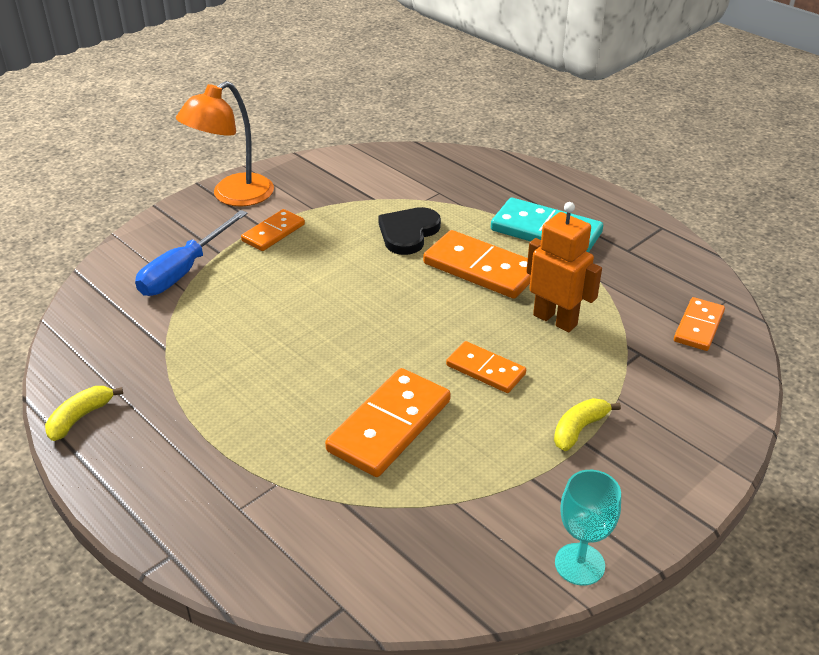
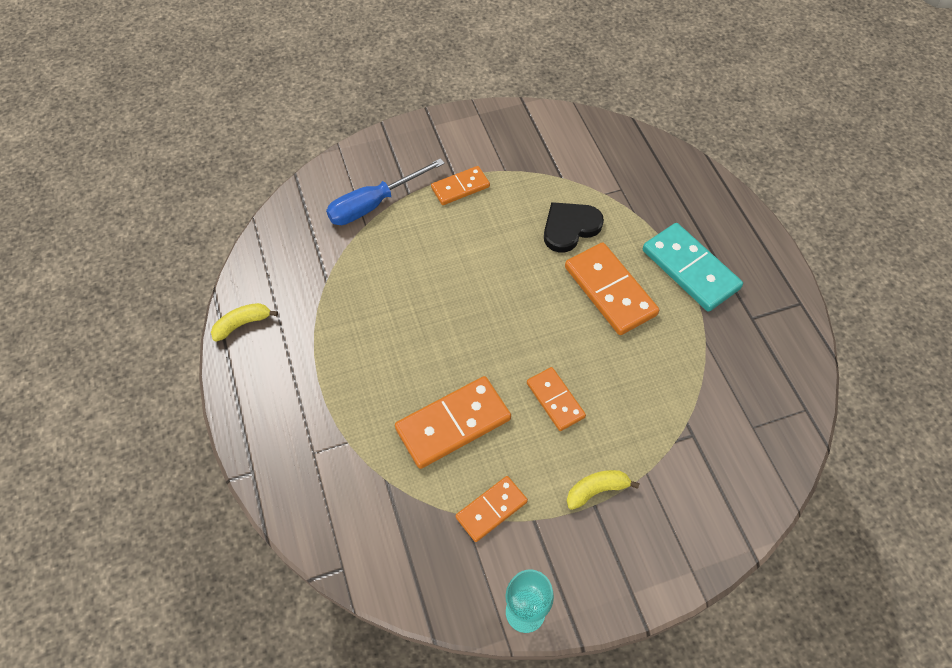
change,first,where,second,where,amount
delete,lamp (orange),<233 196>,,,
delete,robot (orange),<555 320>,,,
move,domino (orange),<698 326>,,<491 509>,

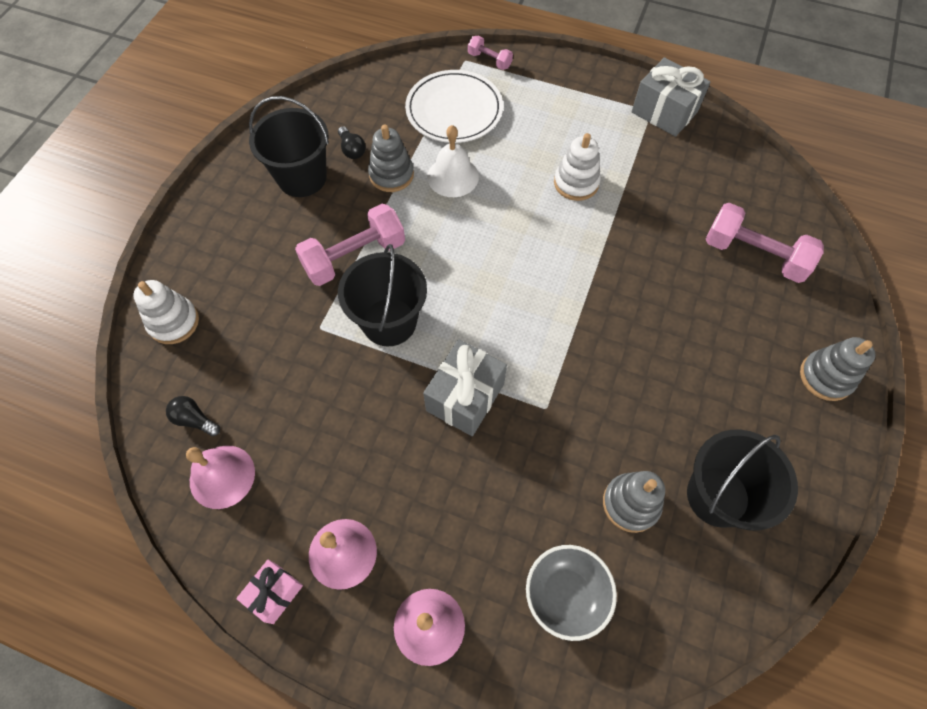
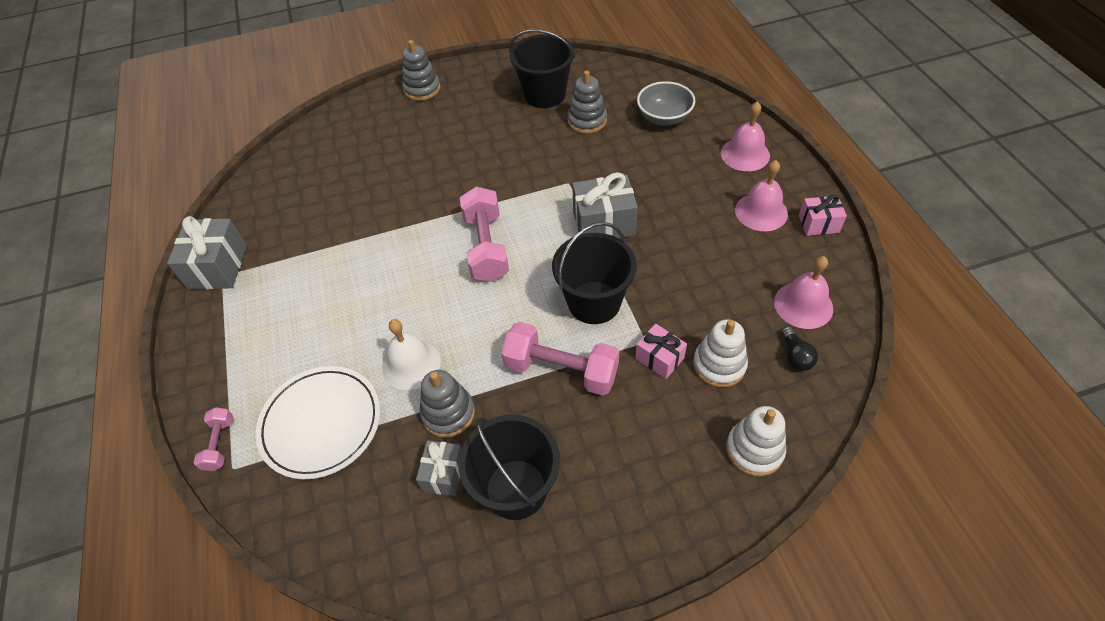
change,first,where,second,where,amount
insert,,,gift (pink),<659 358>,
move,stacking toy (white),<576 183>,,<719 365>,
move,dumbbell (pink),<754 255>,,<486 247>,
replace,light bulb (black),<352 149>,gift (grey),<443 474>,

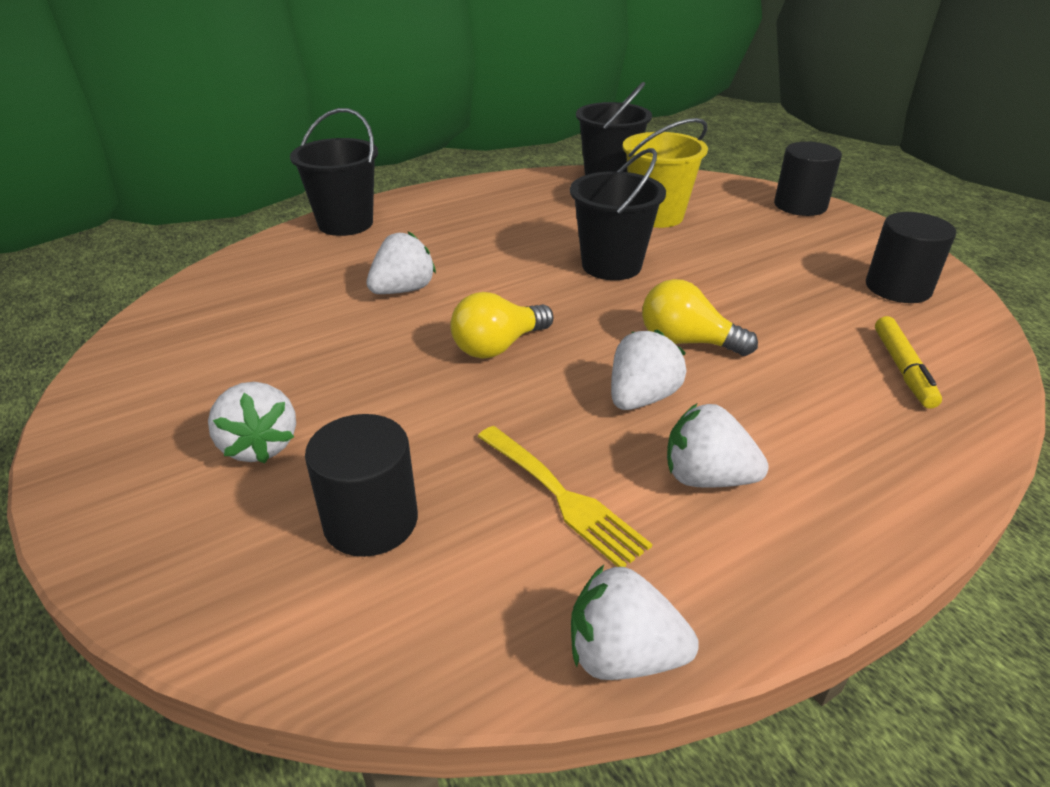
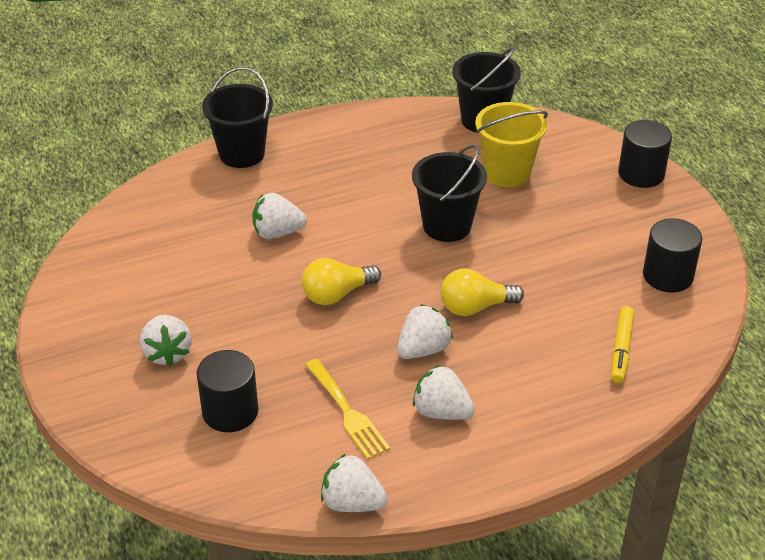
change,first,where,second,where,amount
rotate,strawberry (white),<403 290>,,<277 233>,150 degrees counterclockwise
rotate,light bulb (yellow),<687 342>,,<475 307>,45 degrees counterclockwise

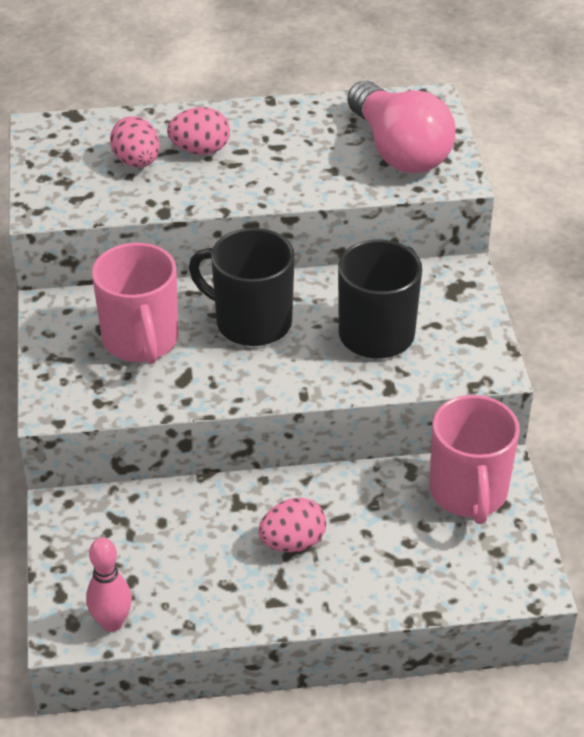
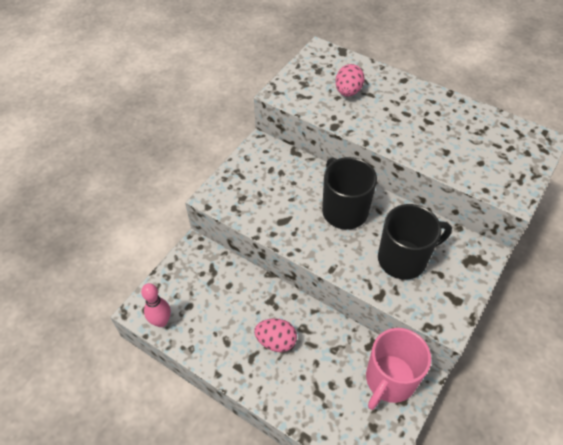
change,first,where,second,where,amount
delete,mug (pink),<141 341>,,,
delete,egg (pink),<200 150>,,,
delete,light bulb (pink),<398 150>,,,

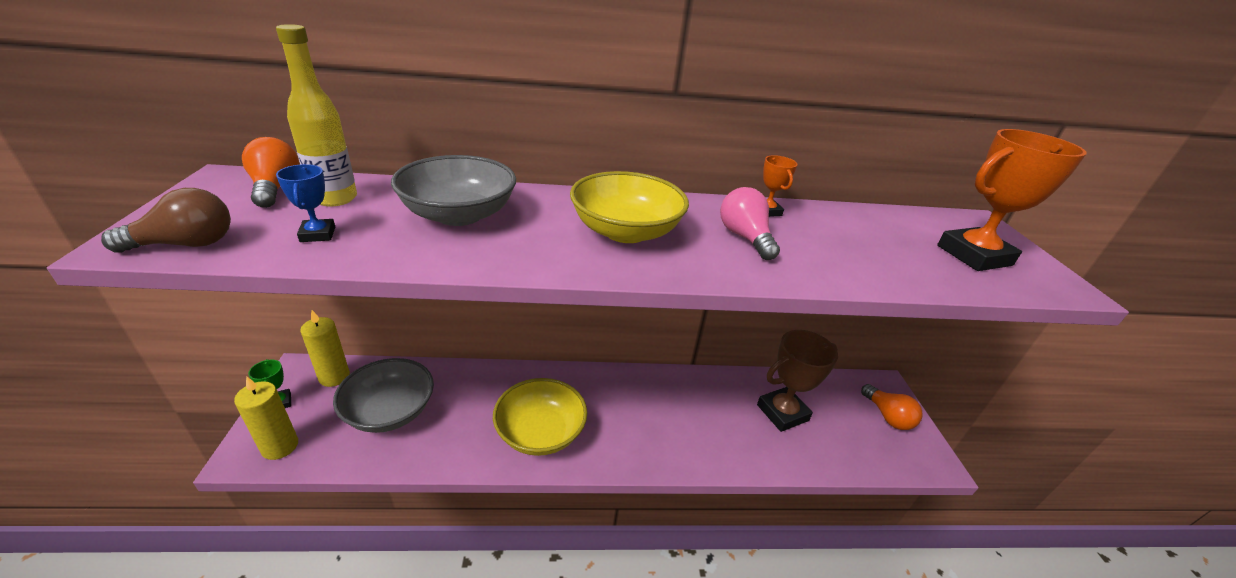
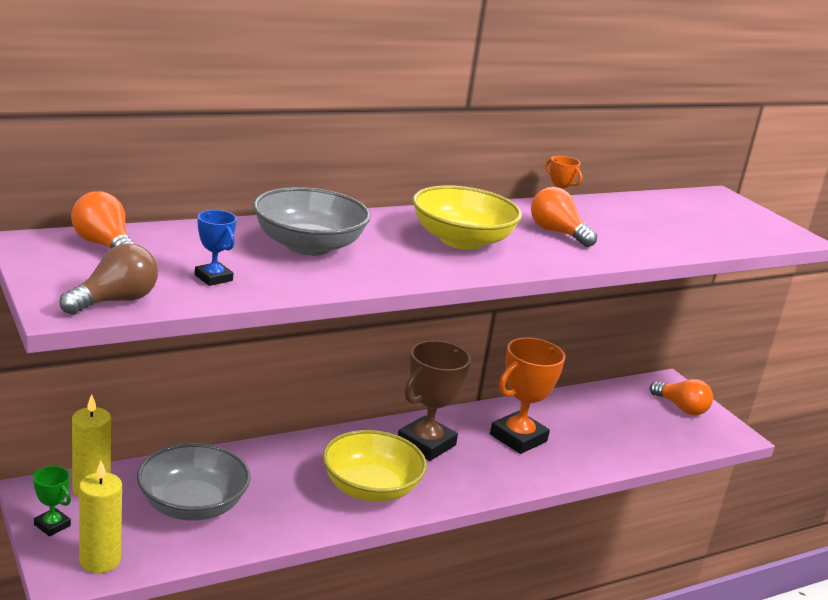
change,first,where,second,where,amount
delete,bottle (yellow),<335 198>,,,
move,trophy (brown),<782 412>,,<426 444>,
move,trophy (orange),<974 255>,,<518 438>,
recolor,light bulb (pink),<745 238>,light bulb (orange),<557 233>,

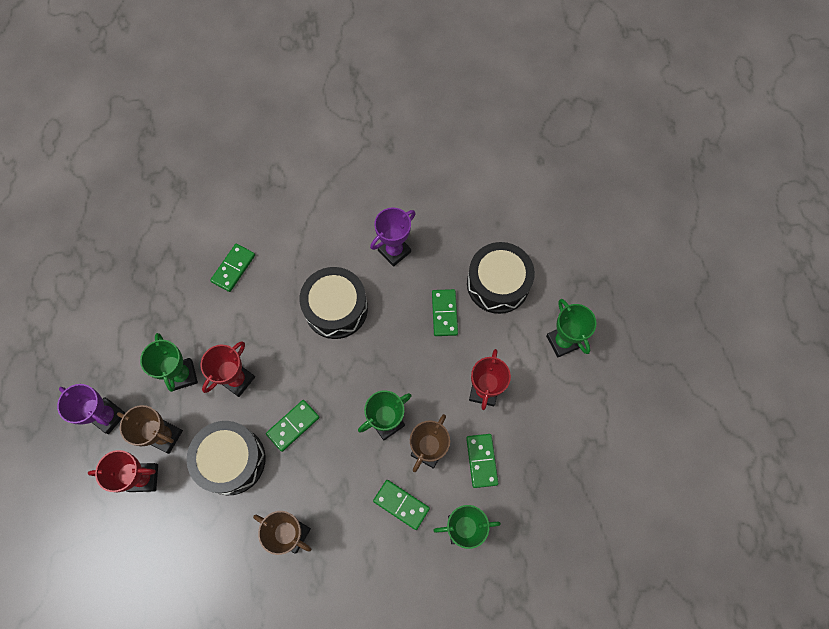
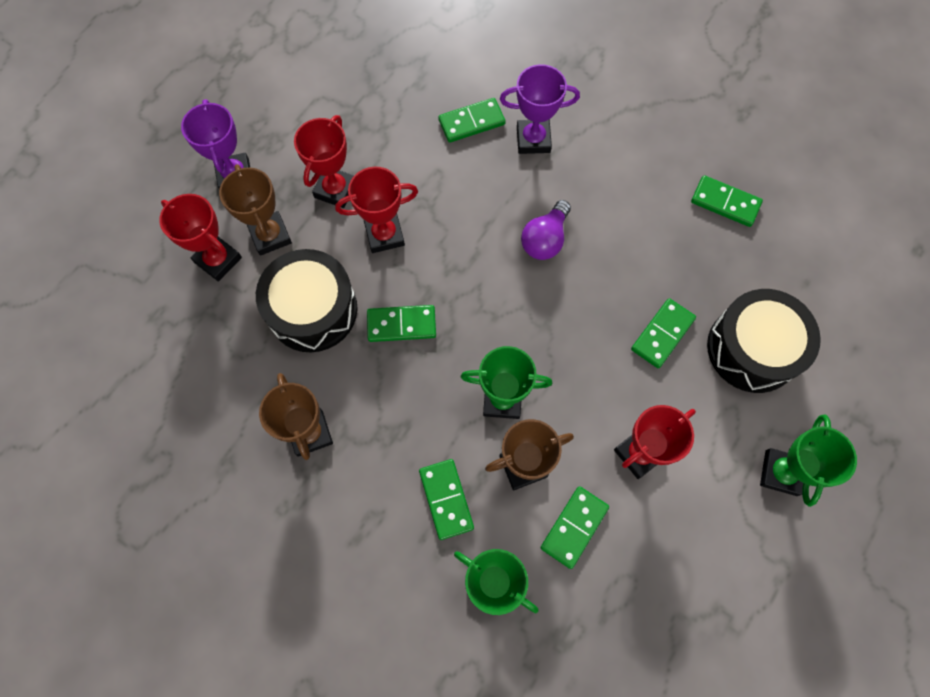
change,first,where,second,where,amount
insert,,,domino (green),<725 203>,
move,trophy (purple),<394 251>,,<533 139>,
replace,drum (black),<336 308>,light bulb (purple),<545 239>,
recolor,trophy (green),<182 375>,trophy (red),<335 189>,

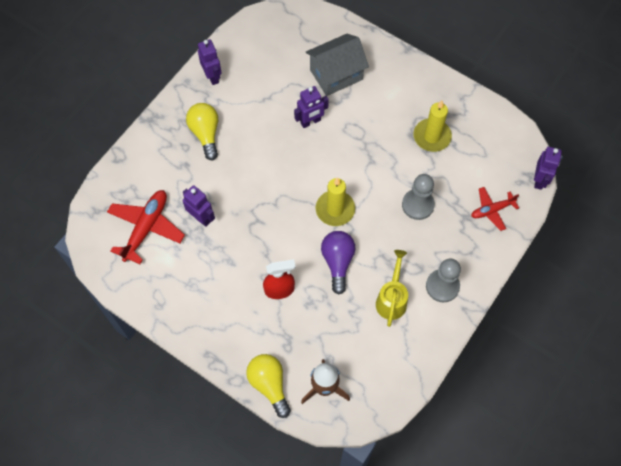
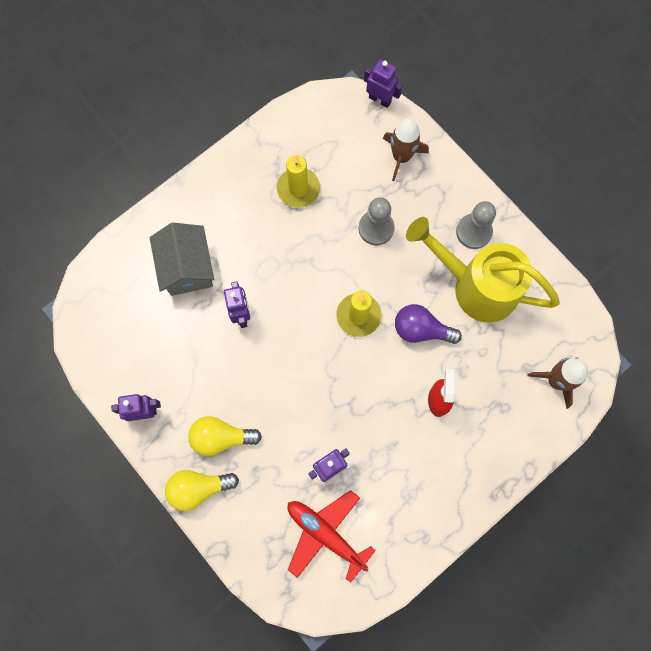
change,first,where,second,where,amount
move,light bulb (yellow),<269 384>,,<198 488>,
replace,plane (red),<492 210>,rocket (brown),<401 157>,
resize,watering can (yellow),<392 299>,,<476 286>,x1.91

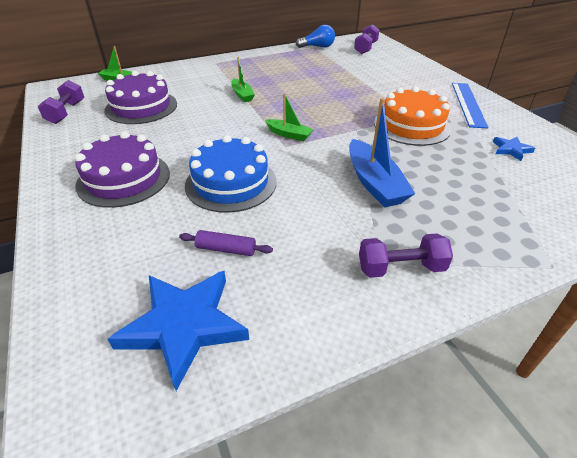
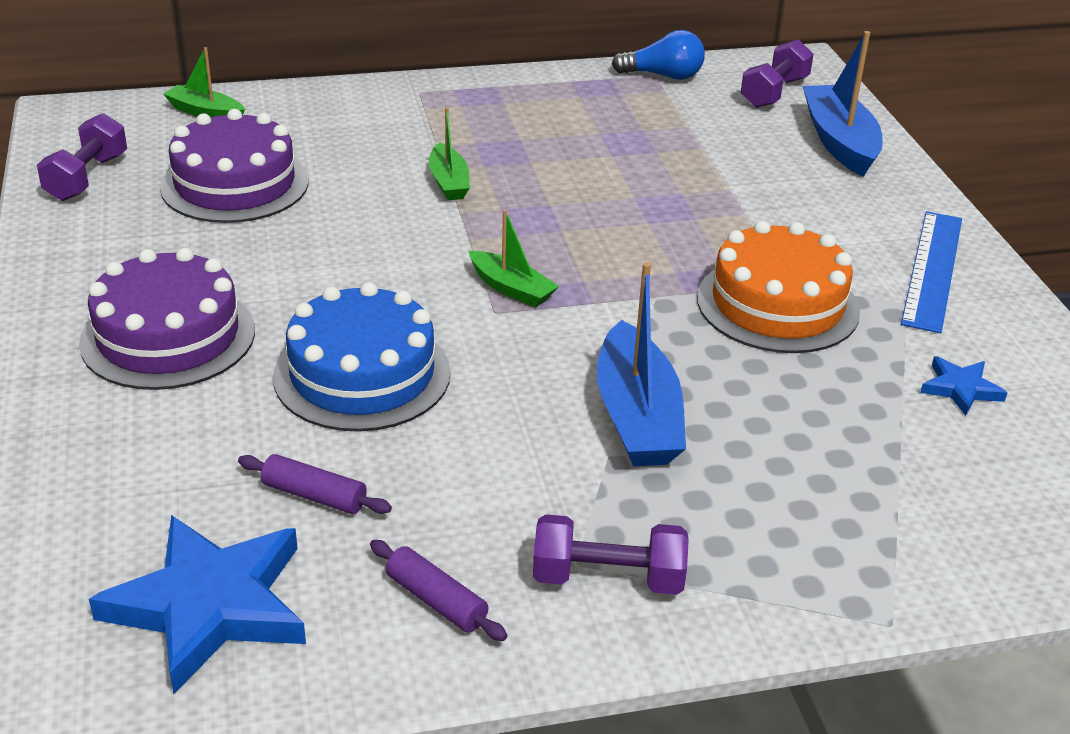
change,first,where,second,where,amount
insert,,,rolling pin (purple),<436 600>,
insert,,,boat (blue),<839 142>,

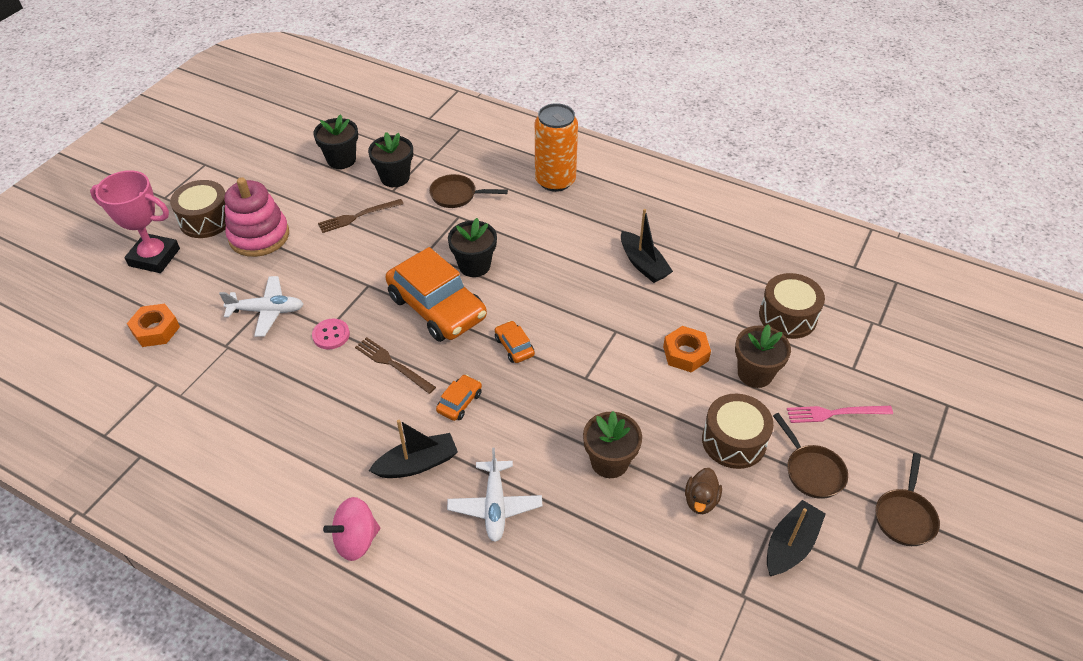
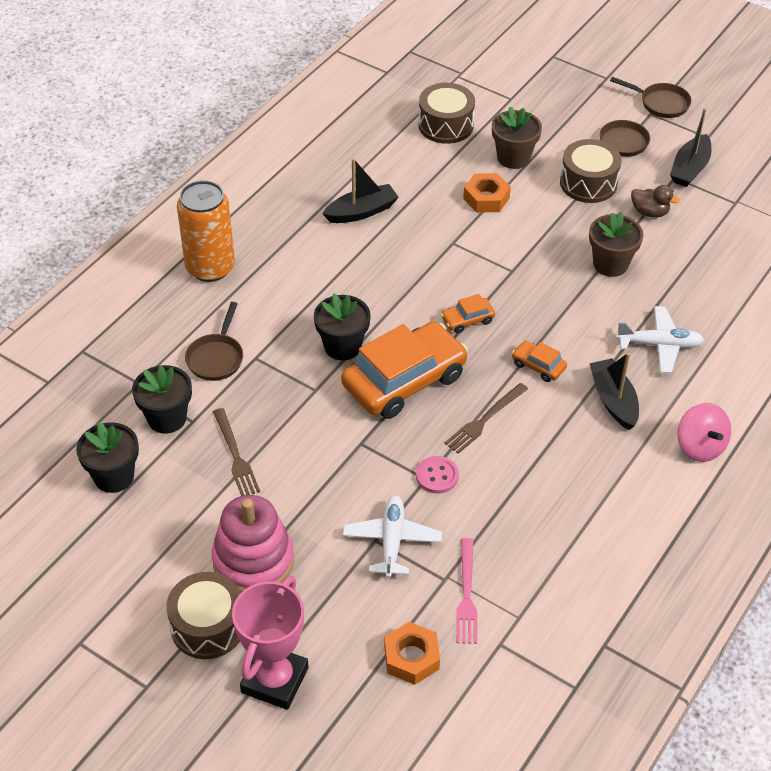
change,first,where,second,where,amount
move,fork (pink),<835 413>,,<466 595>,
rotate,boat (black),<790 545>,,<690 169>,105 degrees counterclockwise

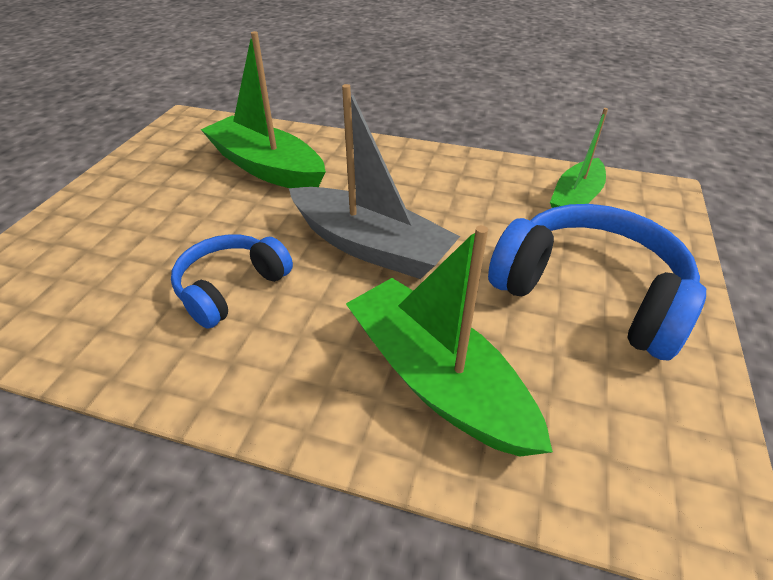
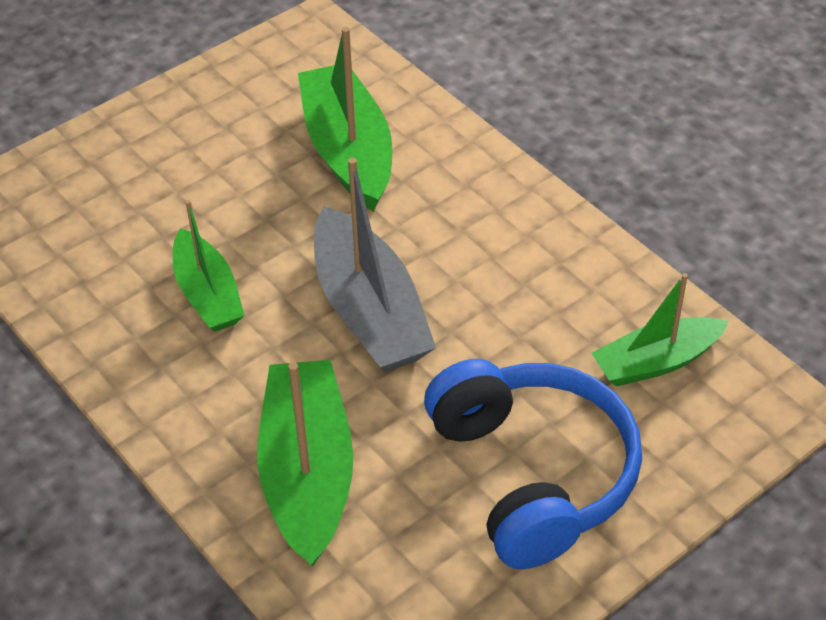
change,first,where,second,where,amount
replace,headphones (blue),<231 288>,boat (green),<208 294>,

